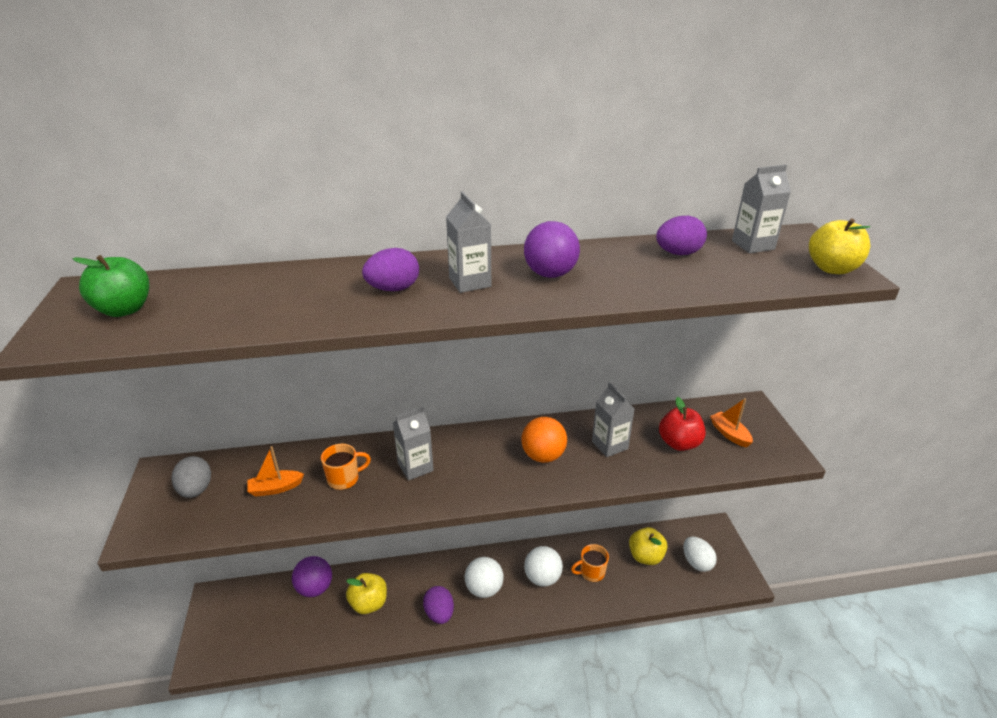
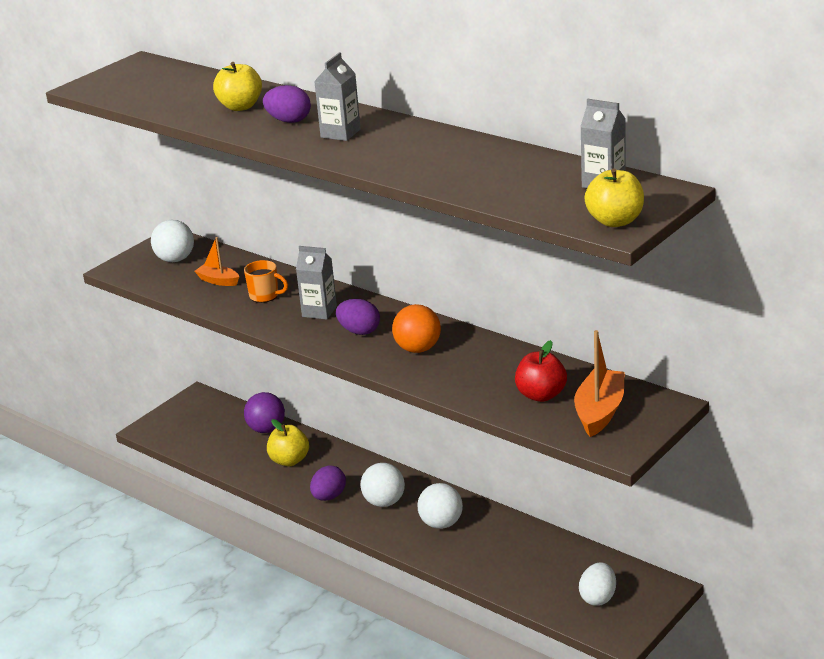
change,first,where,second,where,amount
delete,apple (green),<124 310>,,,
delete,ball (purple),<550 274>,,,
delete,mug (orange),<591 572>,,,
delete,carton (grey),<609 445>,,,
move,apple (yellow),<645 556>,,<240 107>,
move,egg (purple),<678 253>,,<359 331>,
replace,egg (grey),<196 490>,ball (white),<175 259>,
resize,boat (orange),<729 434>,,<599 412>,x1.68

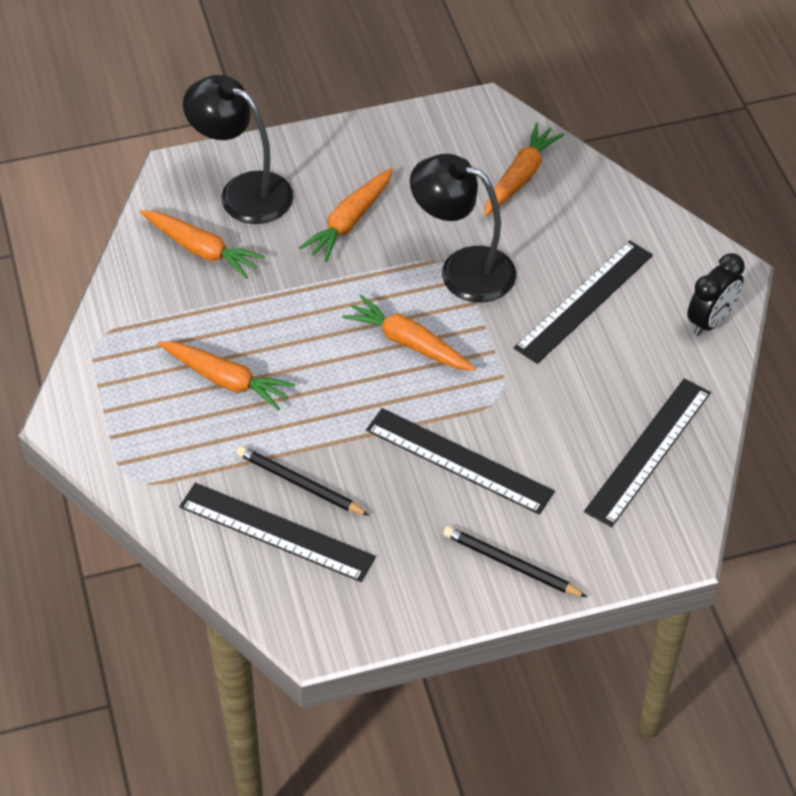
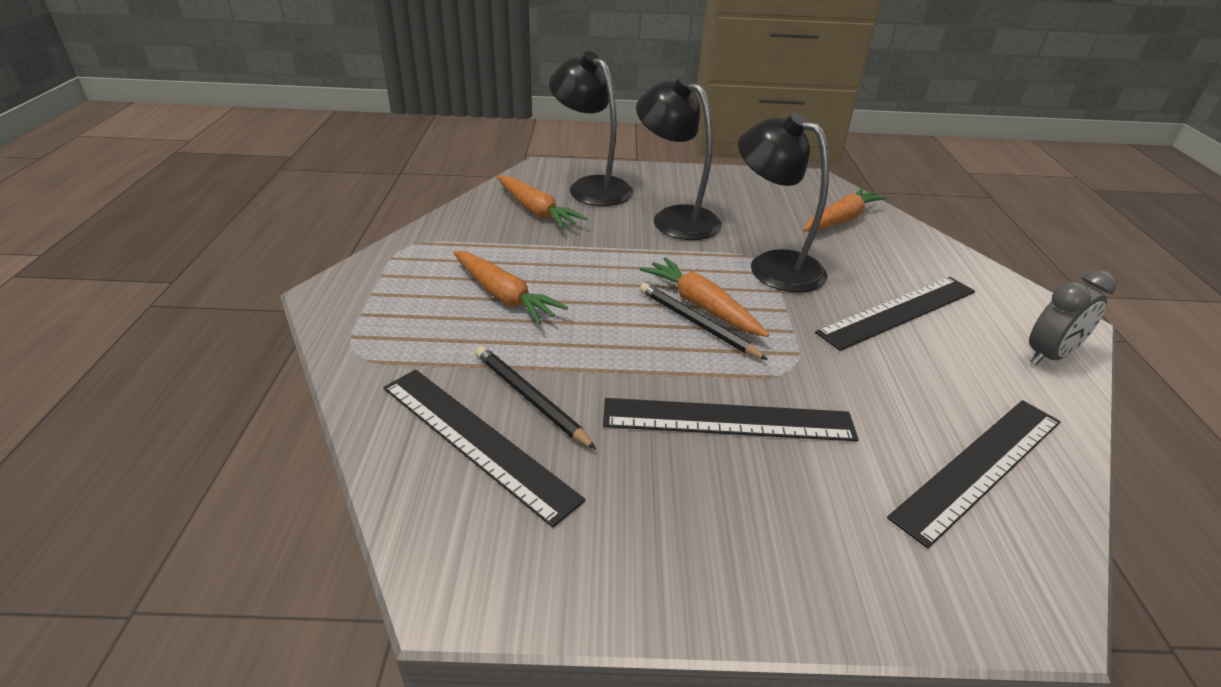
change,first,where,second,where,amount
move,pencil (black),<511 564>,,<697 324>,
replace,carrot (orange),<350 222>,lamp (black),<675 218>,
recolor,clock (black),<710 321>,clock (grey),<1049 356>,
rotate,ruler (black),<459 460>,,<728 420>,45 degrees counterclockwise

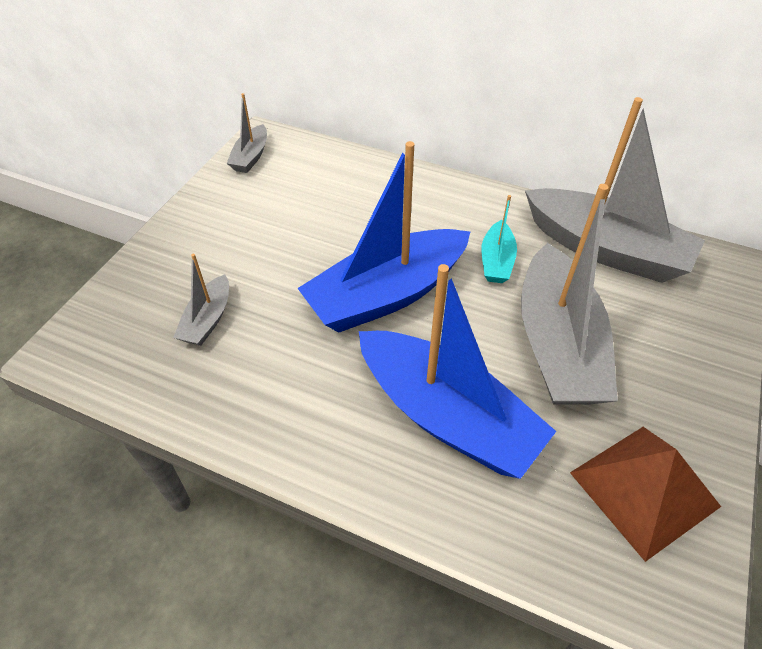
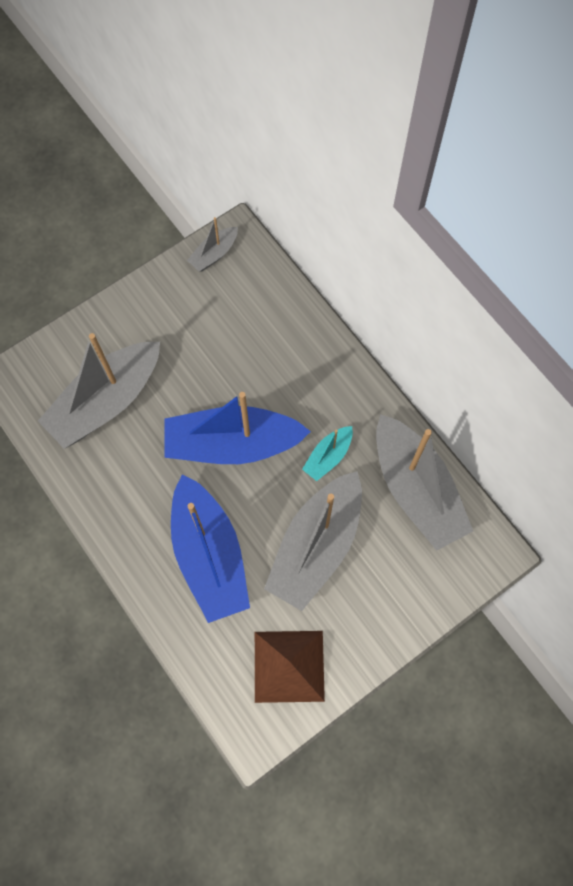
change,first,where,second,where,amount
resize,boat (grey),<208 320>,,<106 401>,x2.13

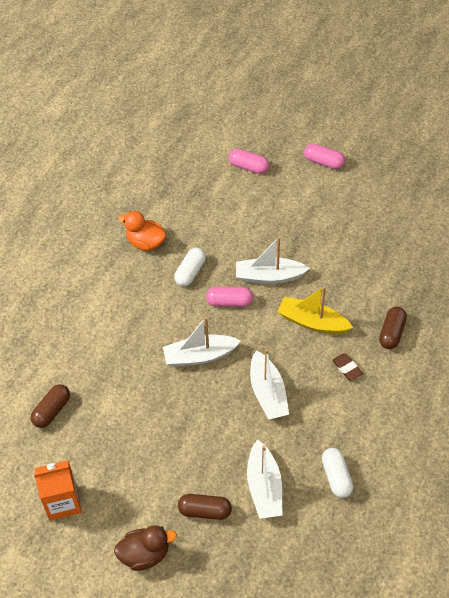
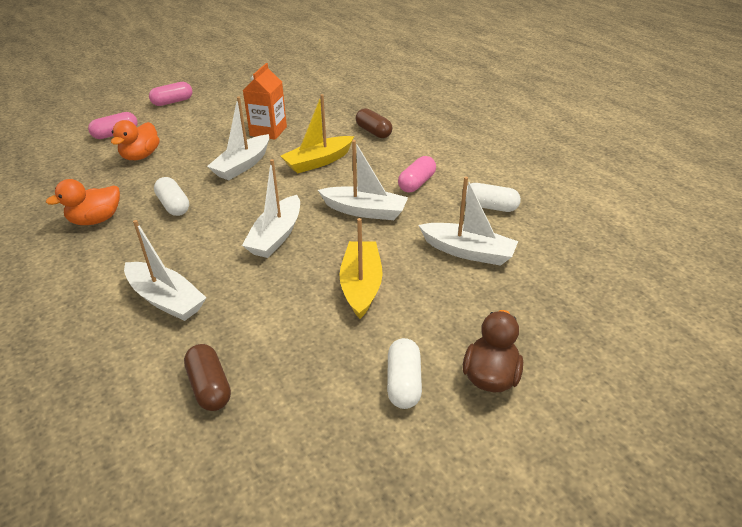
change,first,where,second,where,amount
delete,capsule (brown),<205 511>,,,
delete,eraser (brown),<347 368>,,,
insert,,,duck (orange),<141 156>,
insert,,,boat (white),<166 299>,
insert,,,boat (yellow),<361 285>,
insert,,,capsule (white),<403 383>,
move,carton (orange),<63 502>,,<268 131>,
move,capsule (pink),<229 302>,,<416 183>,

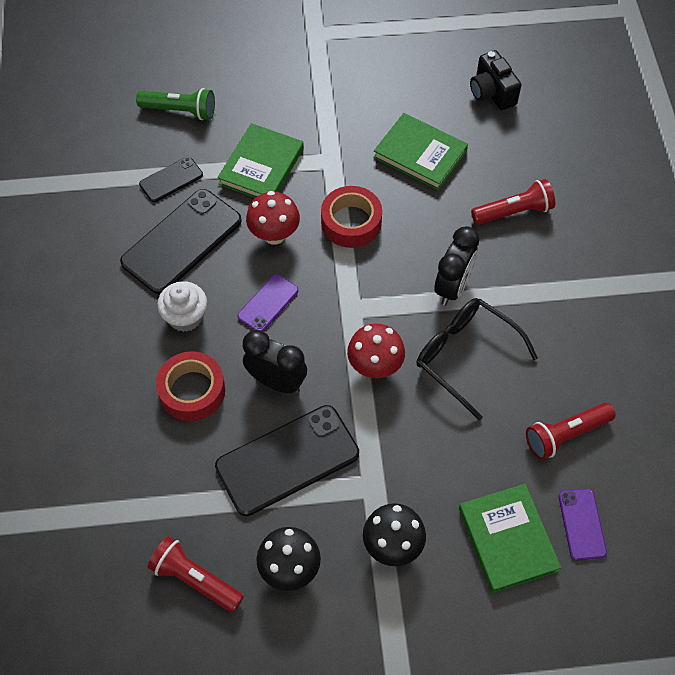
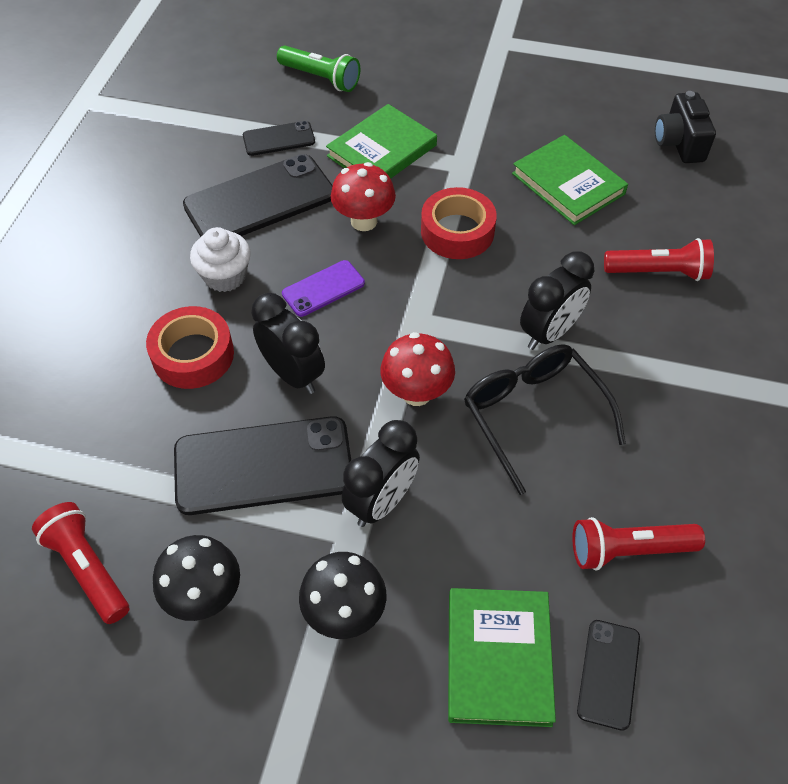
change,first,where,second,where,amount
insert,,,clock (black),<382 502>,
recolor,phone (purple),<581 524>,phone (black),<608 674>,

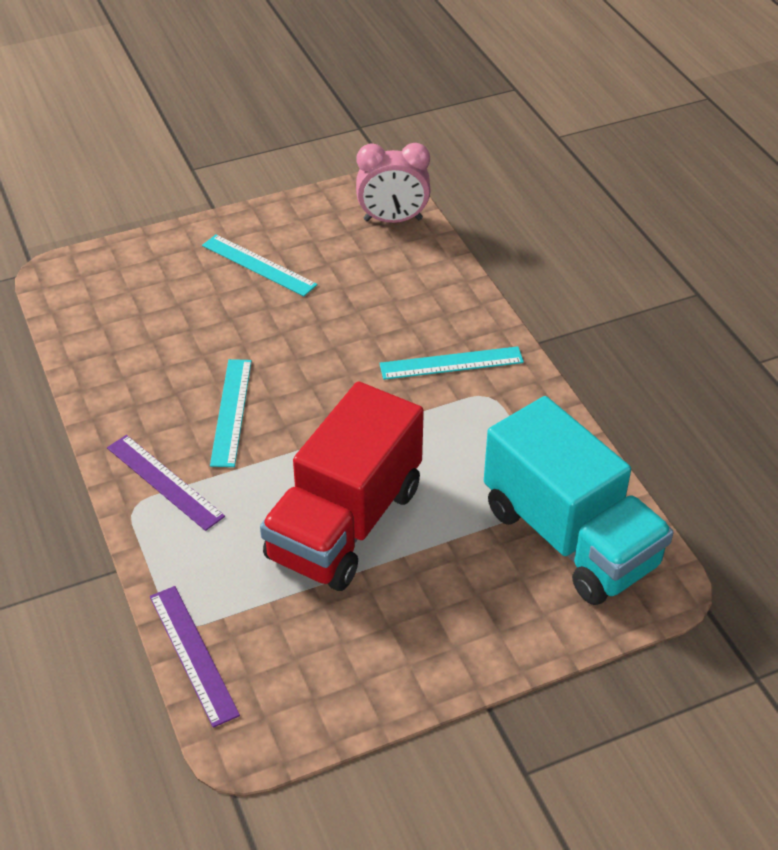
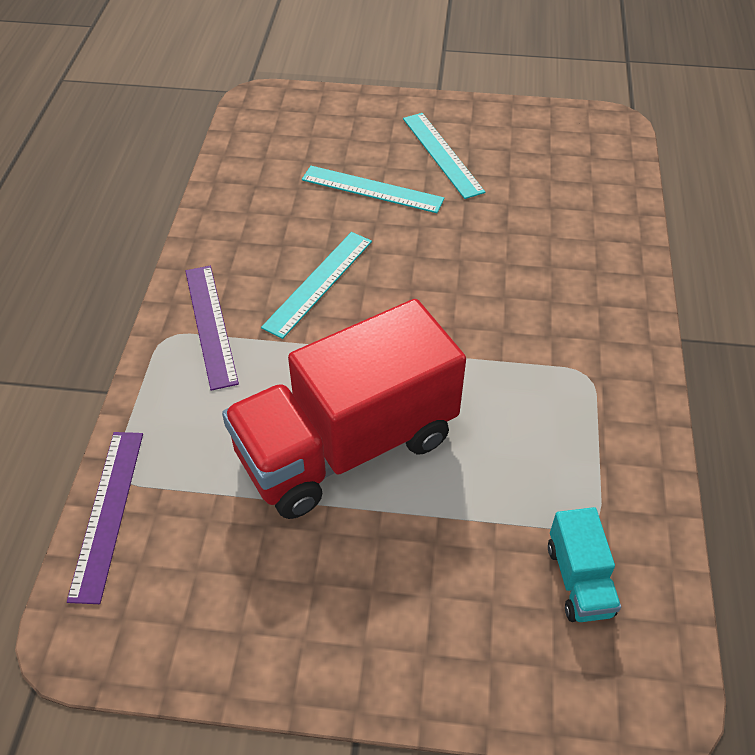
change,first,where,second,where,amount
delete,clock (pink),<393 220>,,,
move,ruler (turquoise),<451 363>,,<372 189>,
resize,truck (turquoise),<570 536>,,<579 580>,x0.42

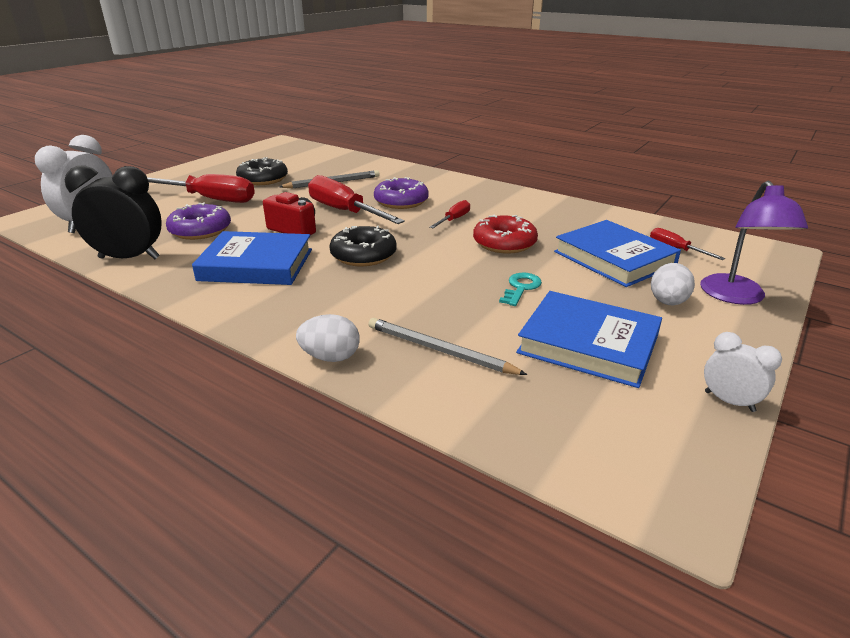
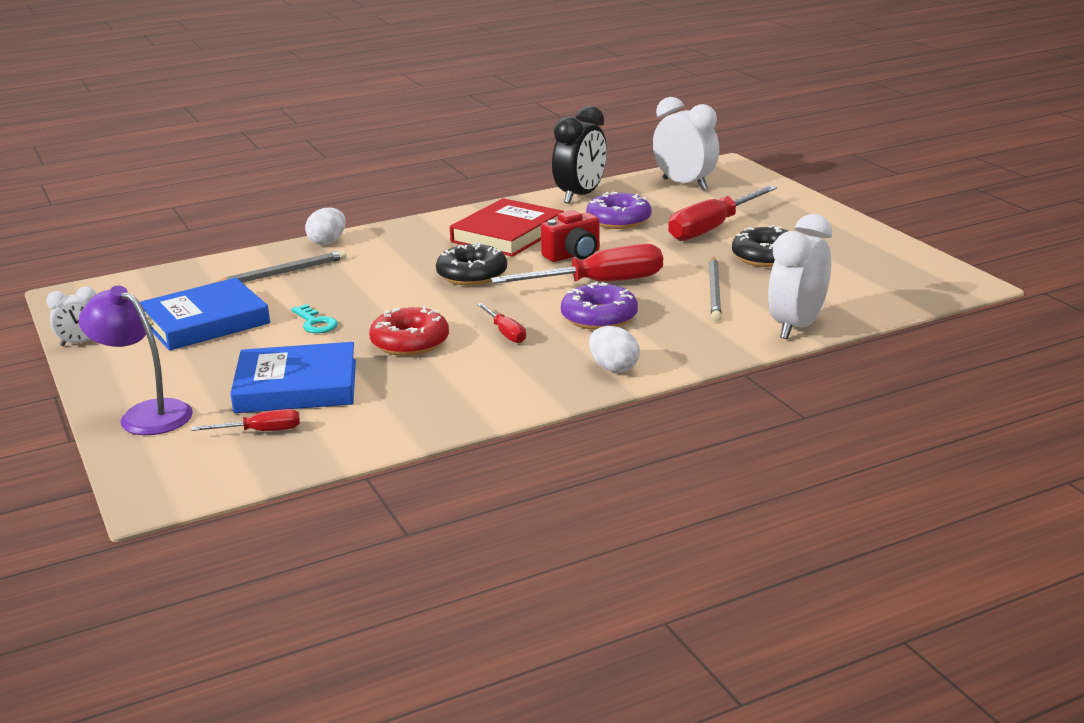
change,first,where,second,where,amount
insert,,,clock (white),<796 326>,
move,egg (white),<667 302>,,<613 368>,
recolor,book (blue),<256 265>,book (red),<507 234>,

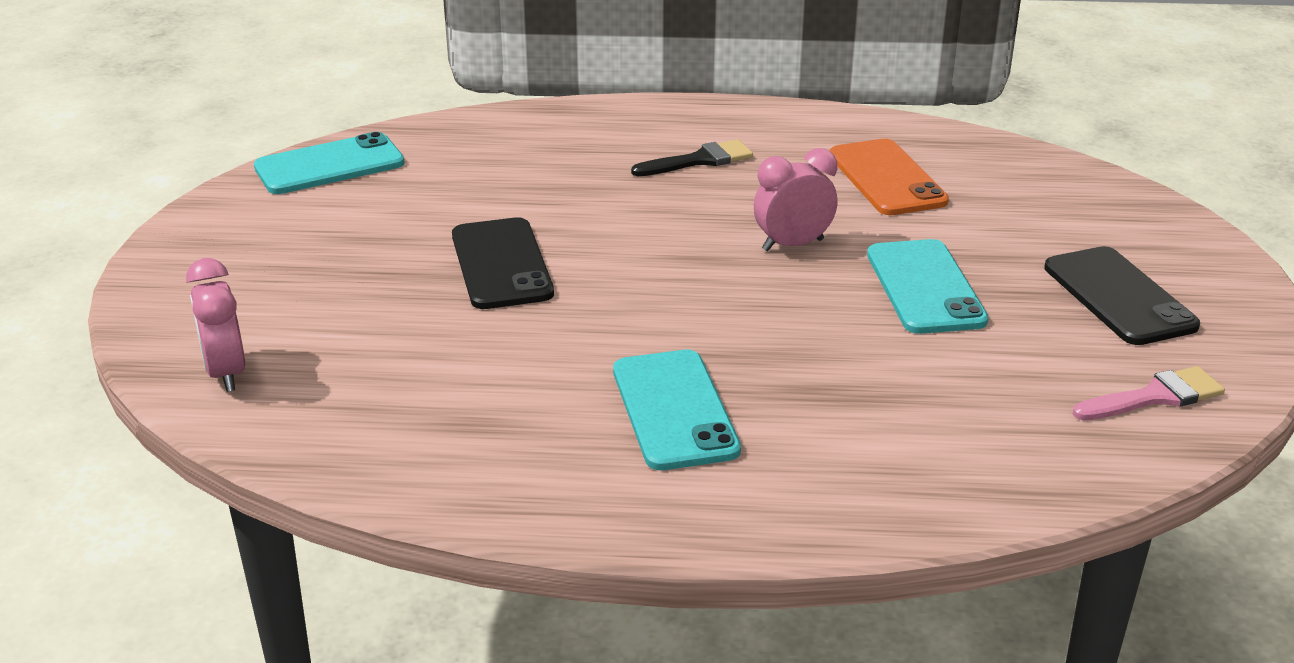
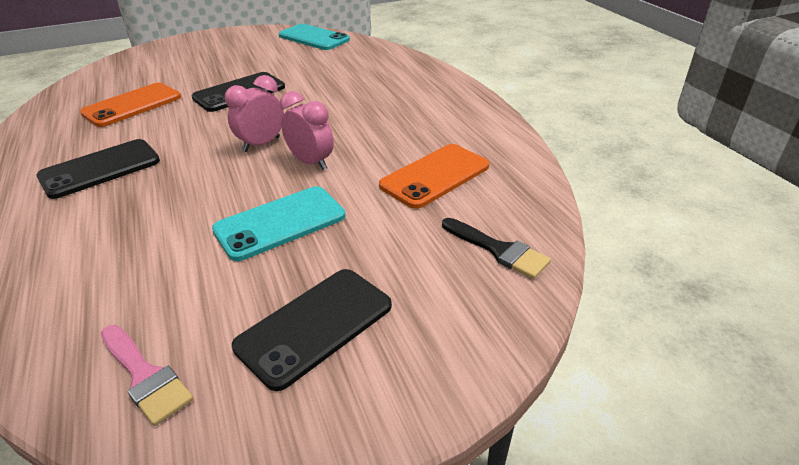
change,first,where,second,where,amount
insert,,,phone (orange),<132 105>,
move,clock (pink),<226 373>,,<261 144>,
move,brush (black),<699 160>,,<498 250>,
recolor,phone (turquoise),<674 410>,phone (black),<100 169>,

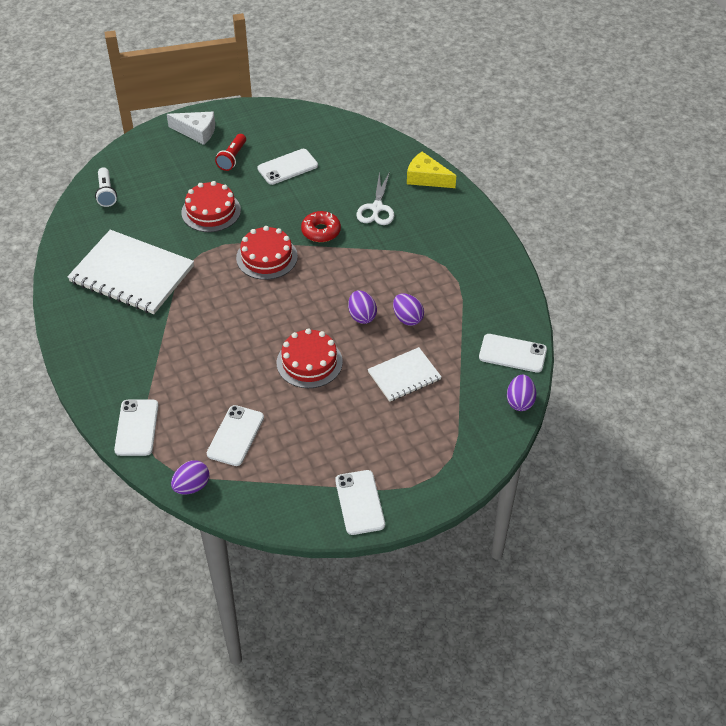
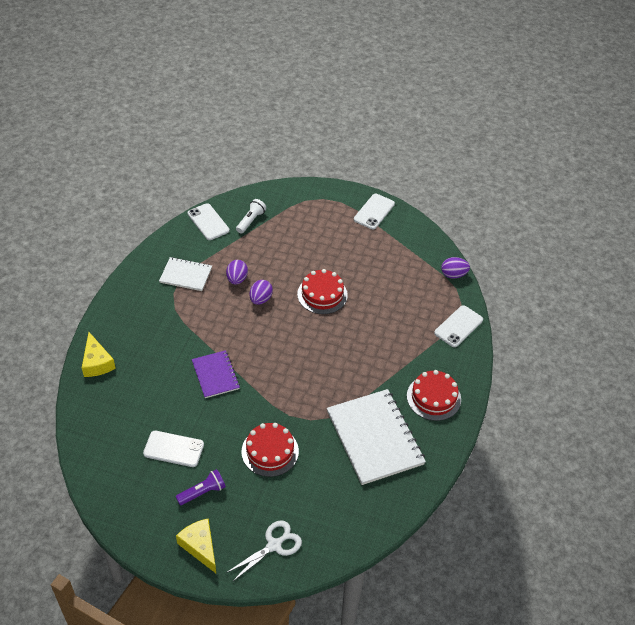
change,first,where,second,where,amount
delete,phone (white),<235 435>,,,
delete,egg (purple),<520 402>,,,
move,flashlight (white),<106 193>,,<251 221>,
move,cake (red),<266 257>,,<433 397>,
move,scissors (white),<377 208>,,<274 545>,
move,notebook (white),<404 376>,,<186 275>,
replace,donut (red),<321 231>,notebook (purple),<215 375>,
recolor,cheese (white),<197 132>,cheese (yellow),<200 546>,
recolor,flashlight (red),<232 158>,flashlight (purple),<202 492>,

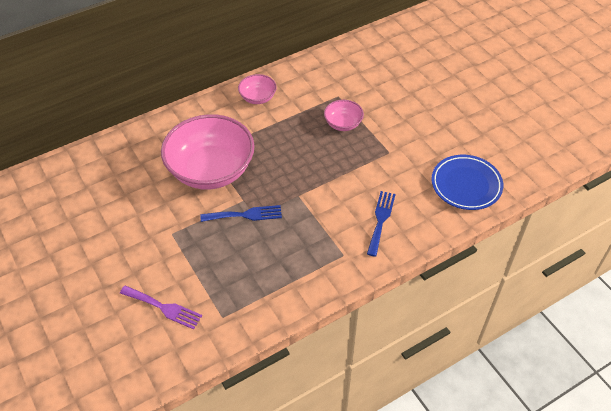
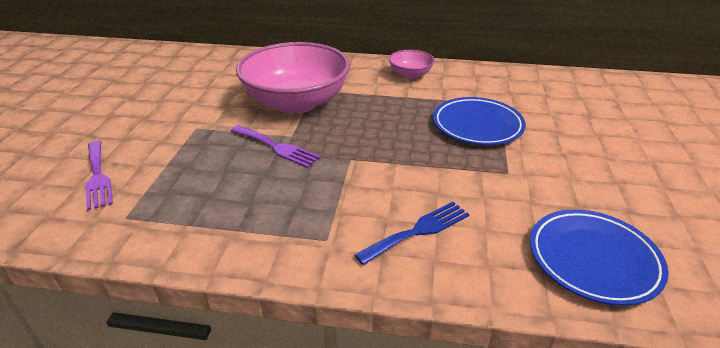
change,first,where,second,where,amount
replace,bowl (pink),<343 124>,plate (blue),<477 125>,
recolor,fork (blue),<245 215>,fork (purple),<277 147>,

